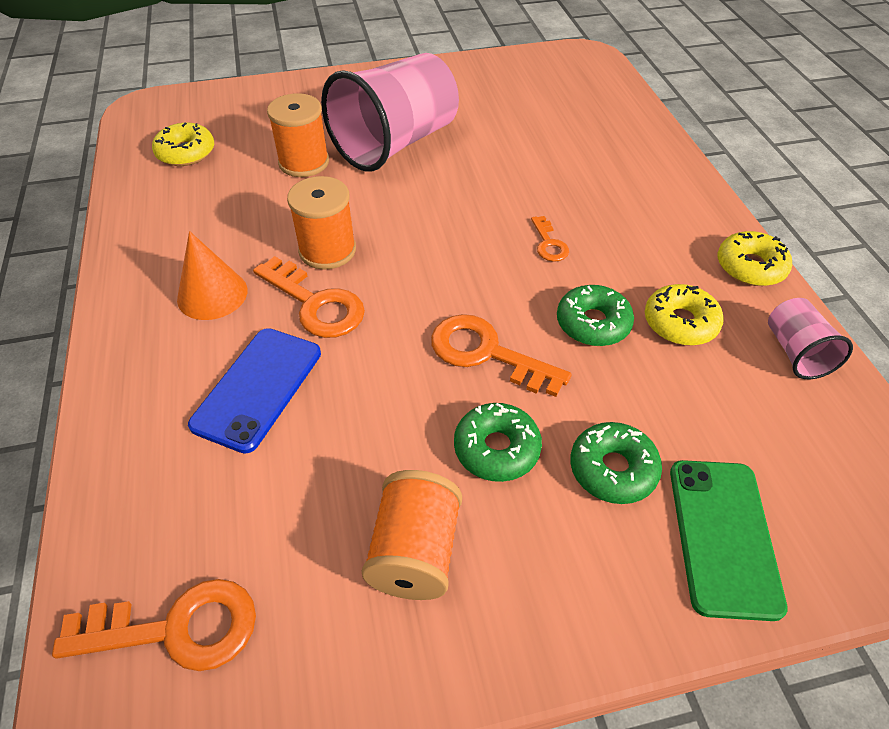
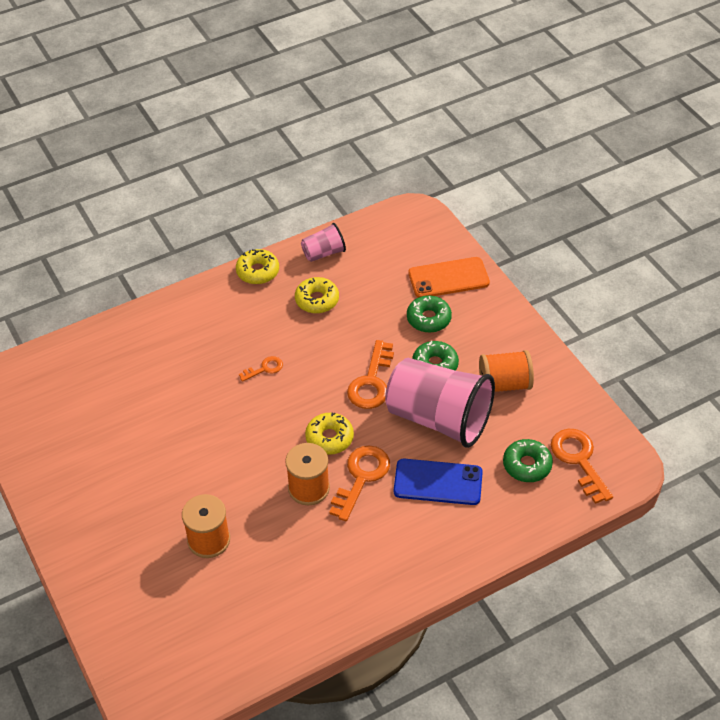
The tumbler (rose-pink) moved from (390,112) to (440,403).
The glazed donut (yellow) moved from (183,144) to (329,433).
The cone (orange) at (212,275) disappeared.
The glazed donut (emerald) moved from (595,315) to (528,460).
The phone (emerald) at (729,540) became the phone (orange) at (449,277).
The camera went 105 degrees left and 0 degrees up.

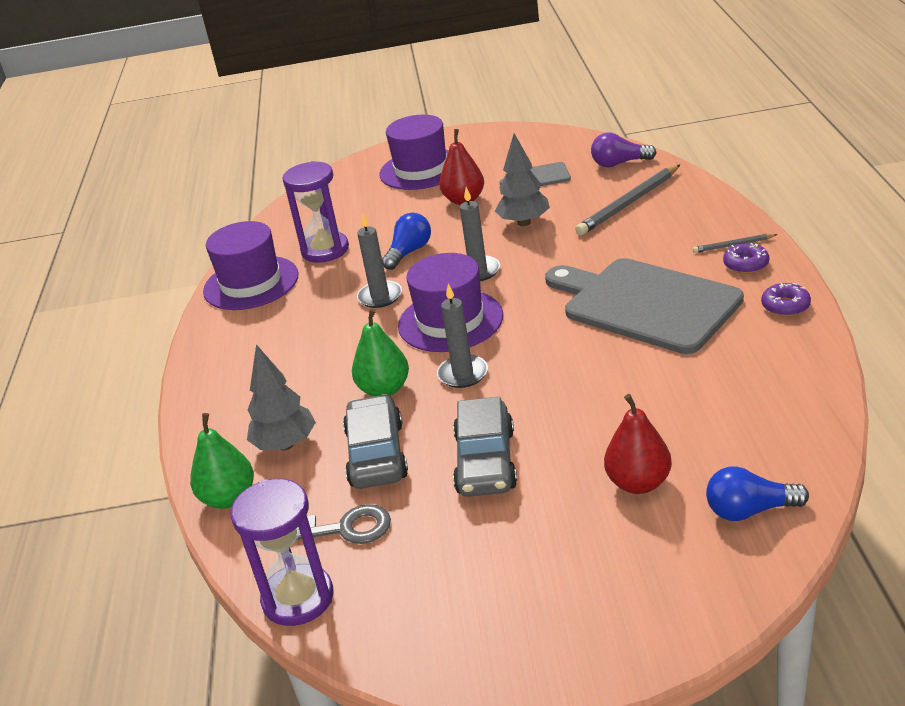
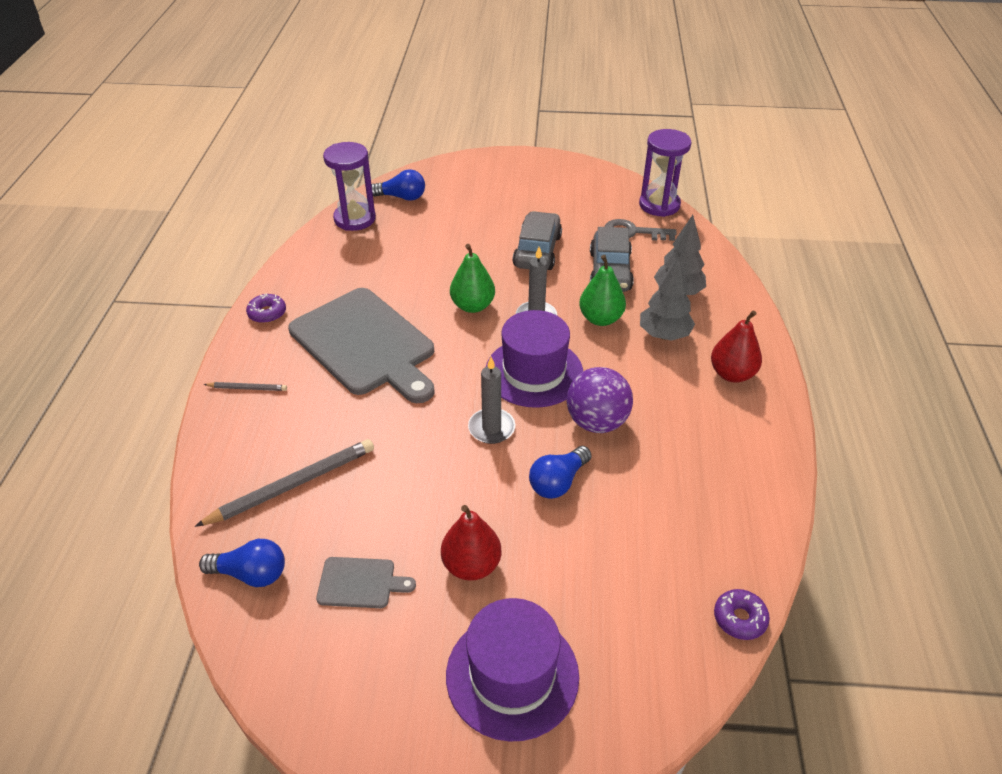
The light bulb (royal purple) at (624,149) became the light bulb (blue) at (242,563).
The toy tree (ash-grey) moved from (522,179) to (667,298).
The sandglass (royal purple) moved from (315,212) to (349,186).
The candle (ash-grey) at (379,260) was replaced by the ball (royal purple) at (600,400).
The hat (royal purple) at (251,265) disappeared.
The glazed donut (royal purple) moved from (746,258) to (742,614).
The pear (scarlet) moved from (638,444) to (736,346).
The pear (emerald) moved from (222,461) to (472,278).
The camera went 175 degrees left and 10 degrees up.

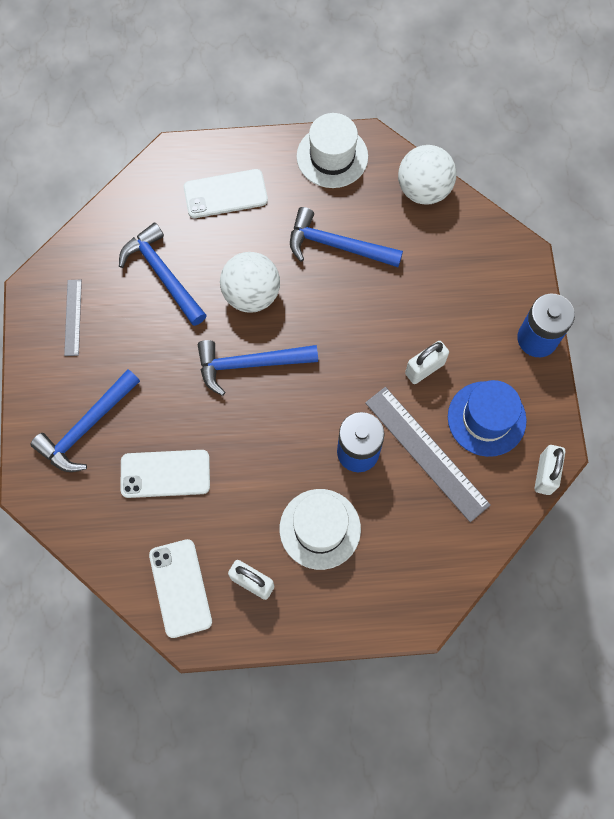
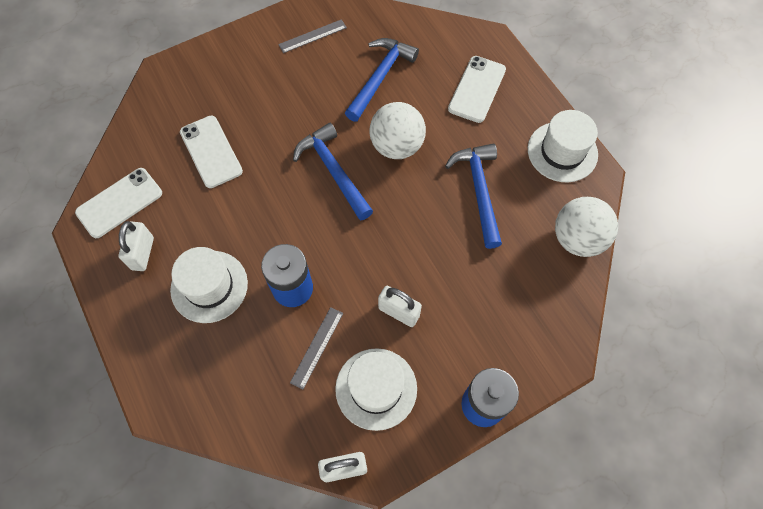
The phone (pure white) at (225,193) turned 60 degrees clockwise.
The carpenter's hammer (blue) at (85,420) disappeared.
The hat (blue) at (487,418) became the hat (pure white) at (376,389).
The ruler (ash-grey) at (428,454) changed to 0.54 times the size.
The camera went 65 degrees right and 5 degrees down.

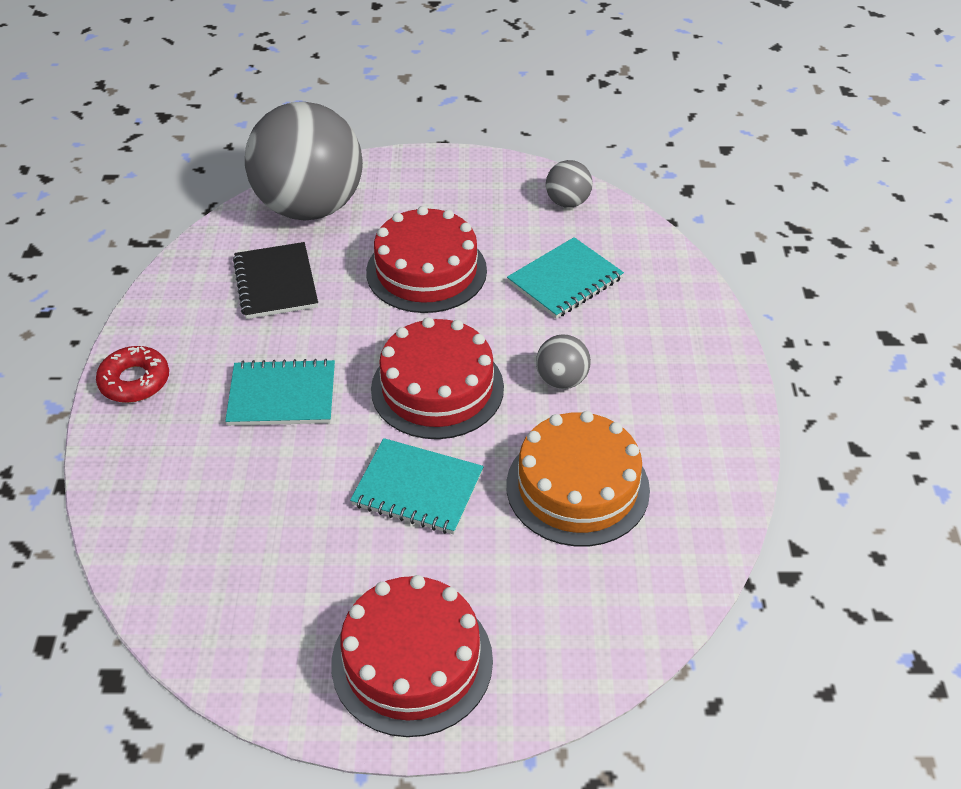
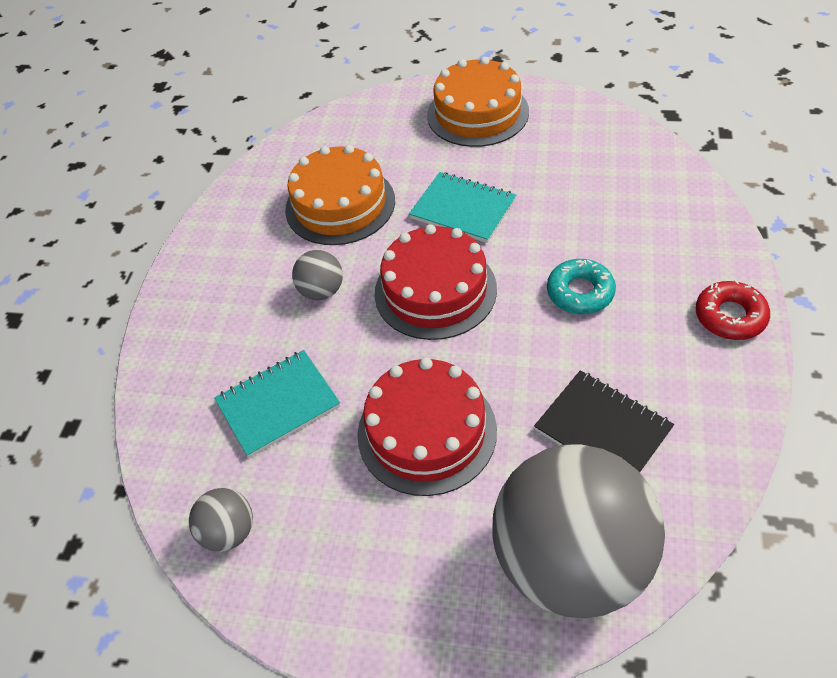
The exercise book (jet-black) at (275,280) turned 45 degrees counterclockwise.
The exercise book (teal) at (280,392) was replaced by the glazed donut (teal) at (581,286).
The gateau (scarlet) at (412,656) became the gateau (orange) at (478,102).
The camera went 165 degrees left and 5 degrees up.

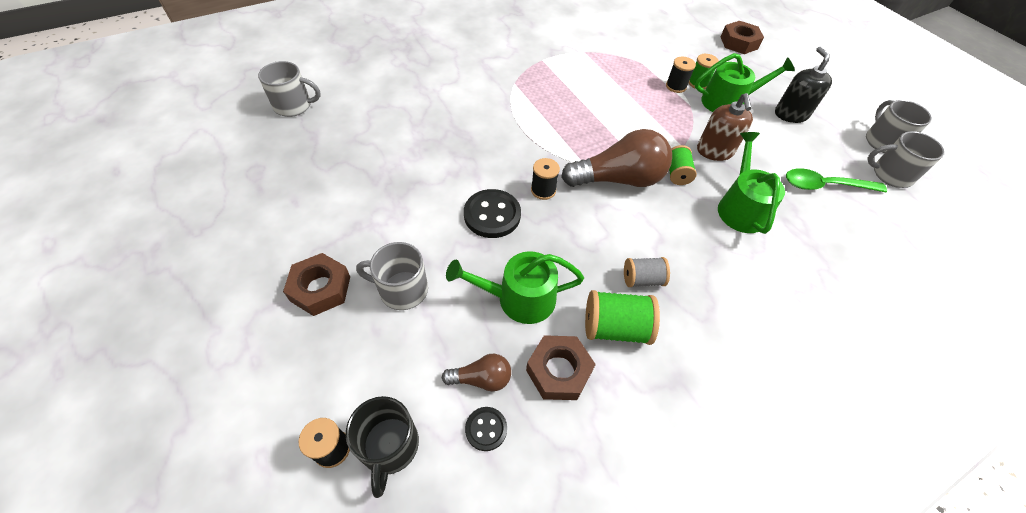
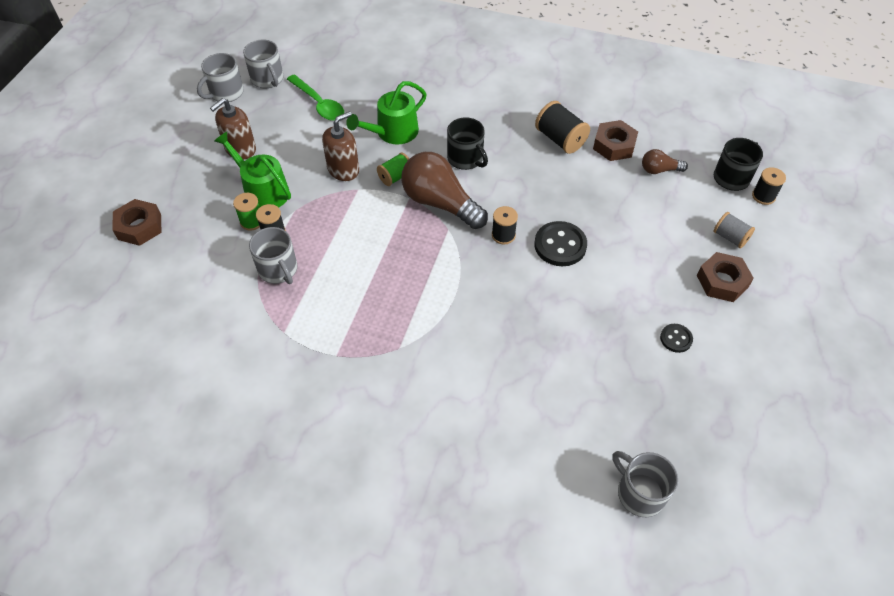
The soap dispenser (jet-black) at (803,85) became the soap dispenser (brown) at (233,128).
The mug (ash-grey) moved from (392,276) to (273,255).
The watering pot (emerald) at (515,287) disappeared.
The bobbin (ash-grey) moved from (647,272) to (734,230).
The bobbin (emerald) at (622,317) became the bobbin (jet-black) at (562,127).
The light bulb (brown) at (476,373) turned 45 degrees counterclockwise.
The button (jet-black) moved from (486,429) to (676,338).
The mug (jet-black) at (467,143) appeared.
The camera went 130 degrees left and 0 degrees up.

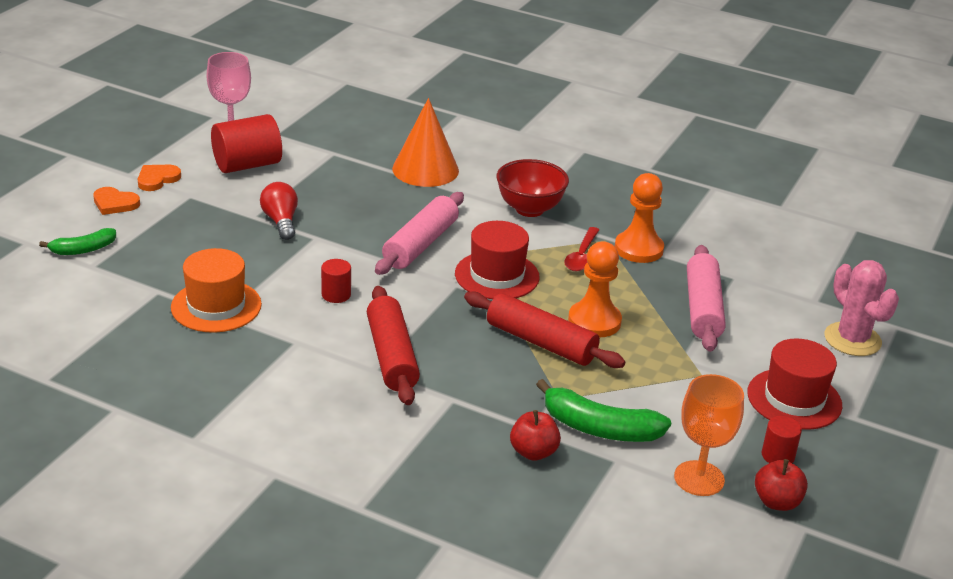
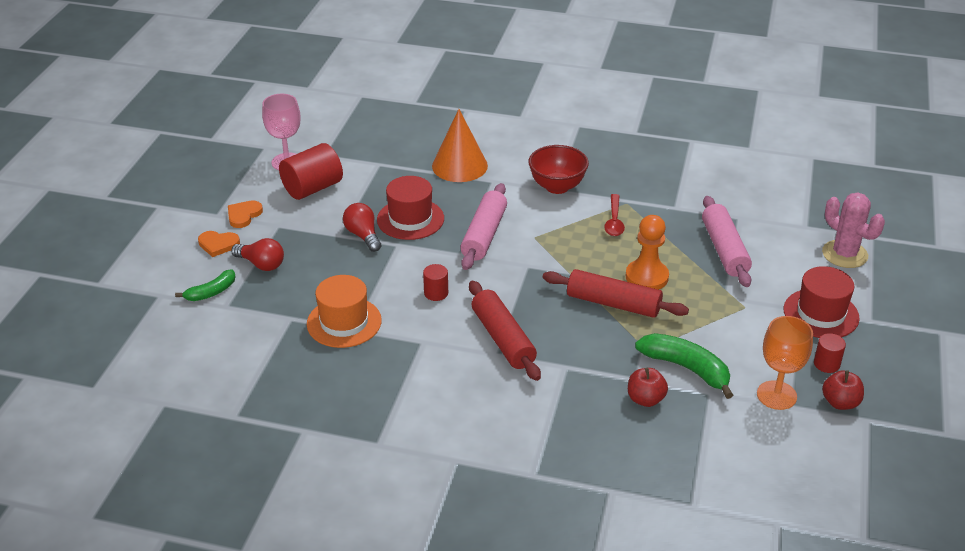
The game pawn (orange) at (639,218) disappeared.
The hat (scarlet) moved from (497,260) to (410,208).
The banana (emerald) at (603,410) turned 150 degrees counterclockwise.
The light bulb (scarlet) at (257,254) appeared.
The camera went 10 degrees left and 5 degrees up.

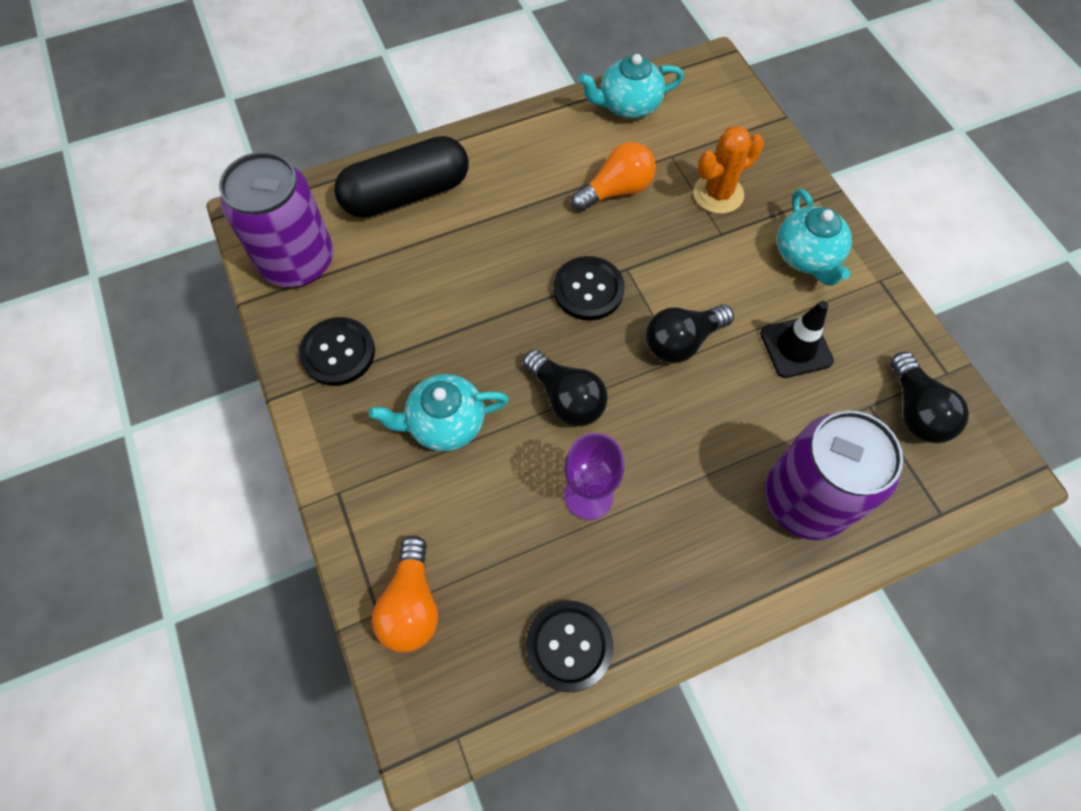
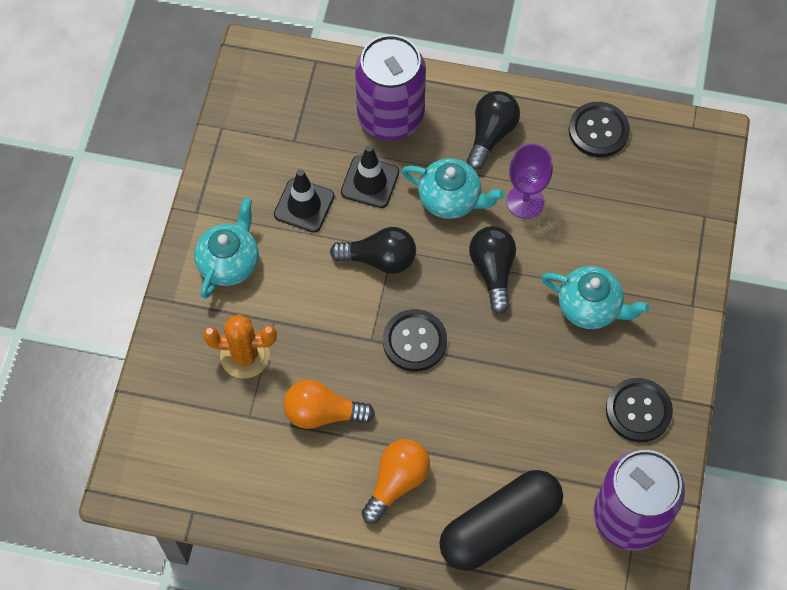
The tea pot (teal) moved from (631,86) to (452,188).
The pill (jet-black) at (401,177) turned 45 degrees counterclockwise.
The light bulb (jet-black) moved from (929,397) to (493,130).
The light bulb (orange) moved from (405,594) to (395,481).
The road cone (jet-black) at (370,176) appeared.
The camera went 145 degrees left and 0 degrees up.

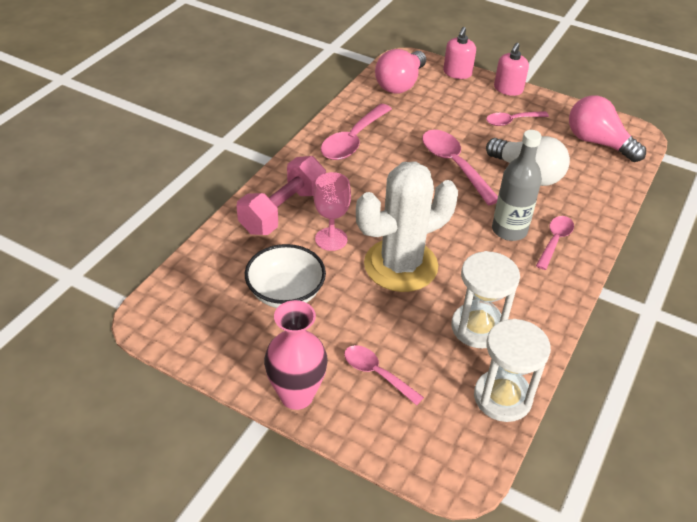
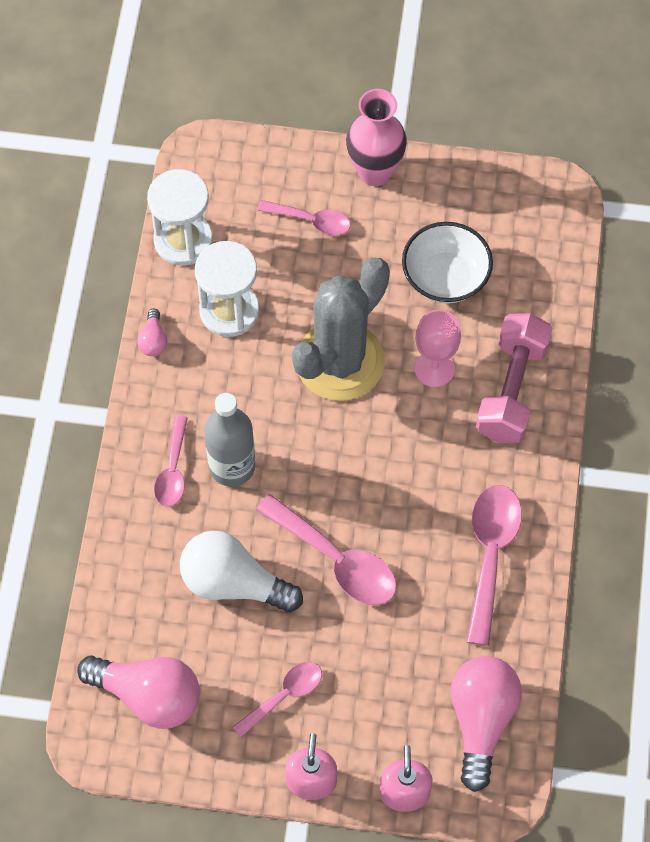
The prickly plant (pure white) at (407,226) became the prickly plant (ash-grey) at (341,329).
The light bulb (rose-pink) at (152,332) appeared.
The camera went 160 degrees right and 20 degrees up.

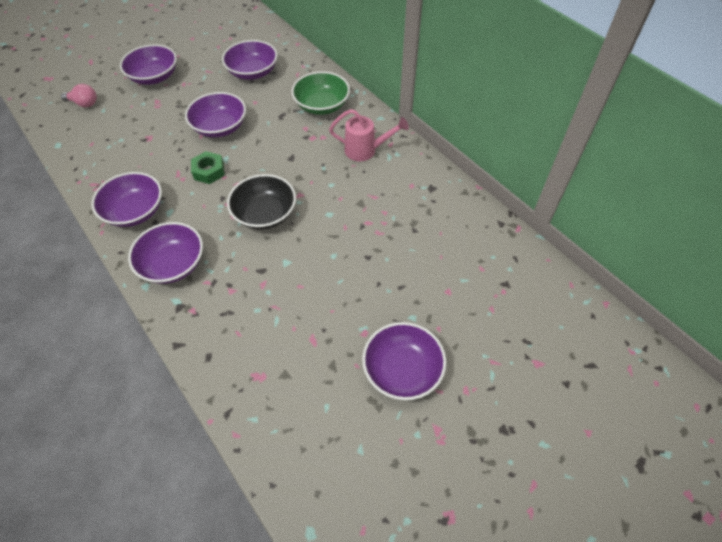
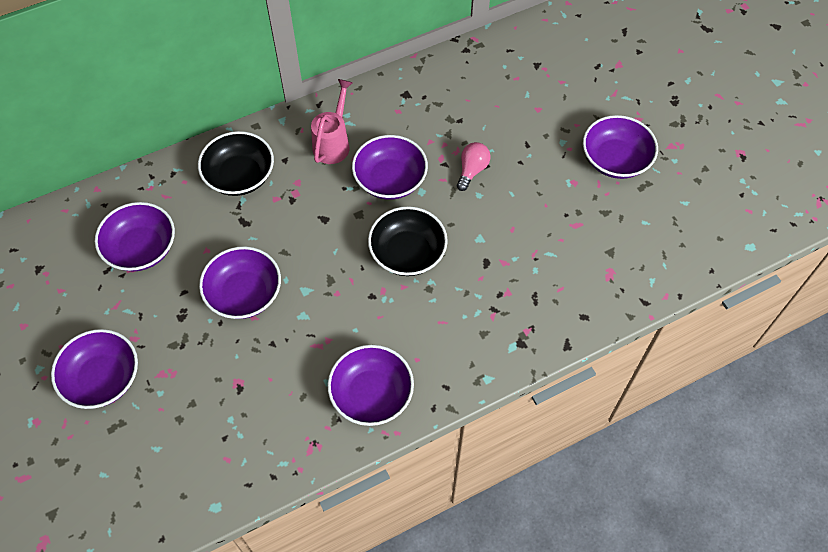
The deep dish (emerald) at (320,93) became the deep dish (jet-black) at (236,163).
The light bulb (rose-pink) moved from (79,95) to (474,166).
The hexagon nut (emerald) at (208,167) disappeared.
The deep dish (royal purple) moved from (165,253) to (390,167).
The camera went 80 degrees left and 5 degrees up.

